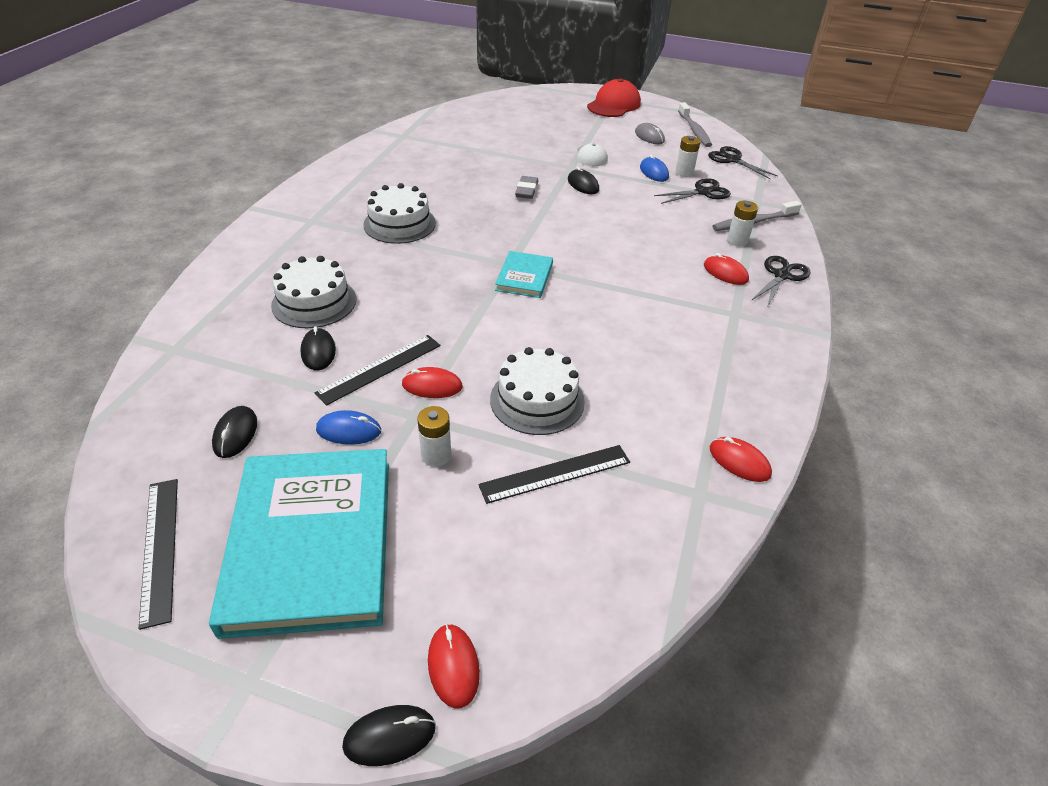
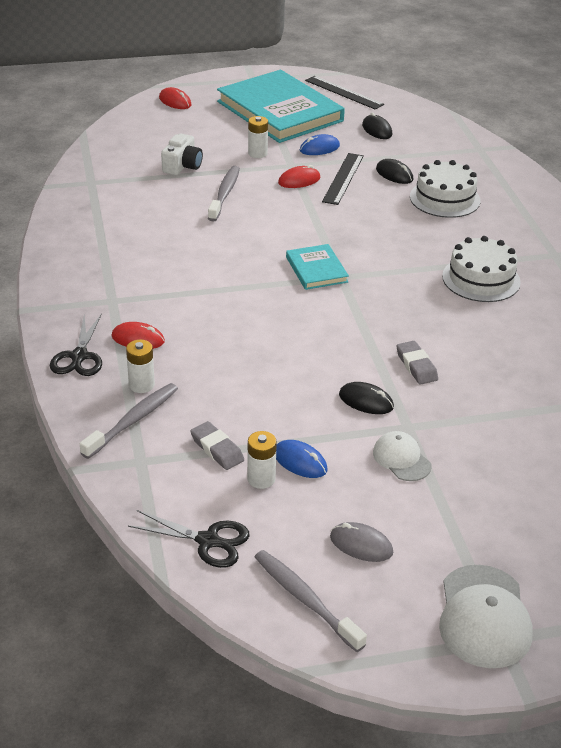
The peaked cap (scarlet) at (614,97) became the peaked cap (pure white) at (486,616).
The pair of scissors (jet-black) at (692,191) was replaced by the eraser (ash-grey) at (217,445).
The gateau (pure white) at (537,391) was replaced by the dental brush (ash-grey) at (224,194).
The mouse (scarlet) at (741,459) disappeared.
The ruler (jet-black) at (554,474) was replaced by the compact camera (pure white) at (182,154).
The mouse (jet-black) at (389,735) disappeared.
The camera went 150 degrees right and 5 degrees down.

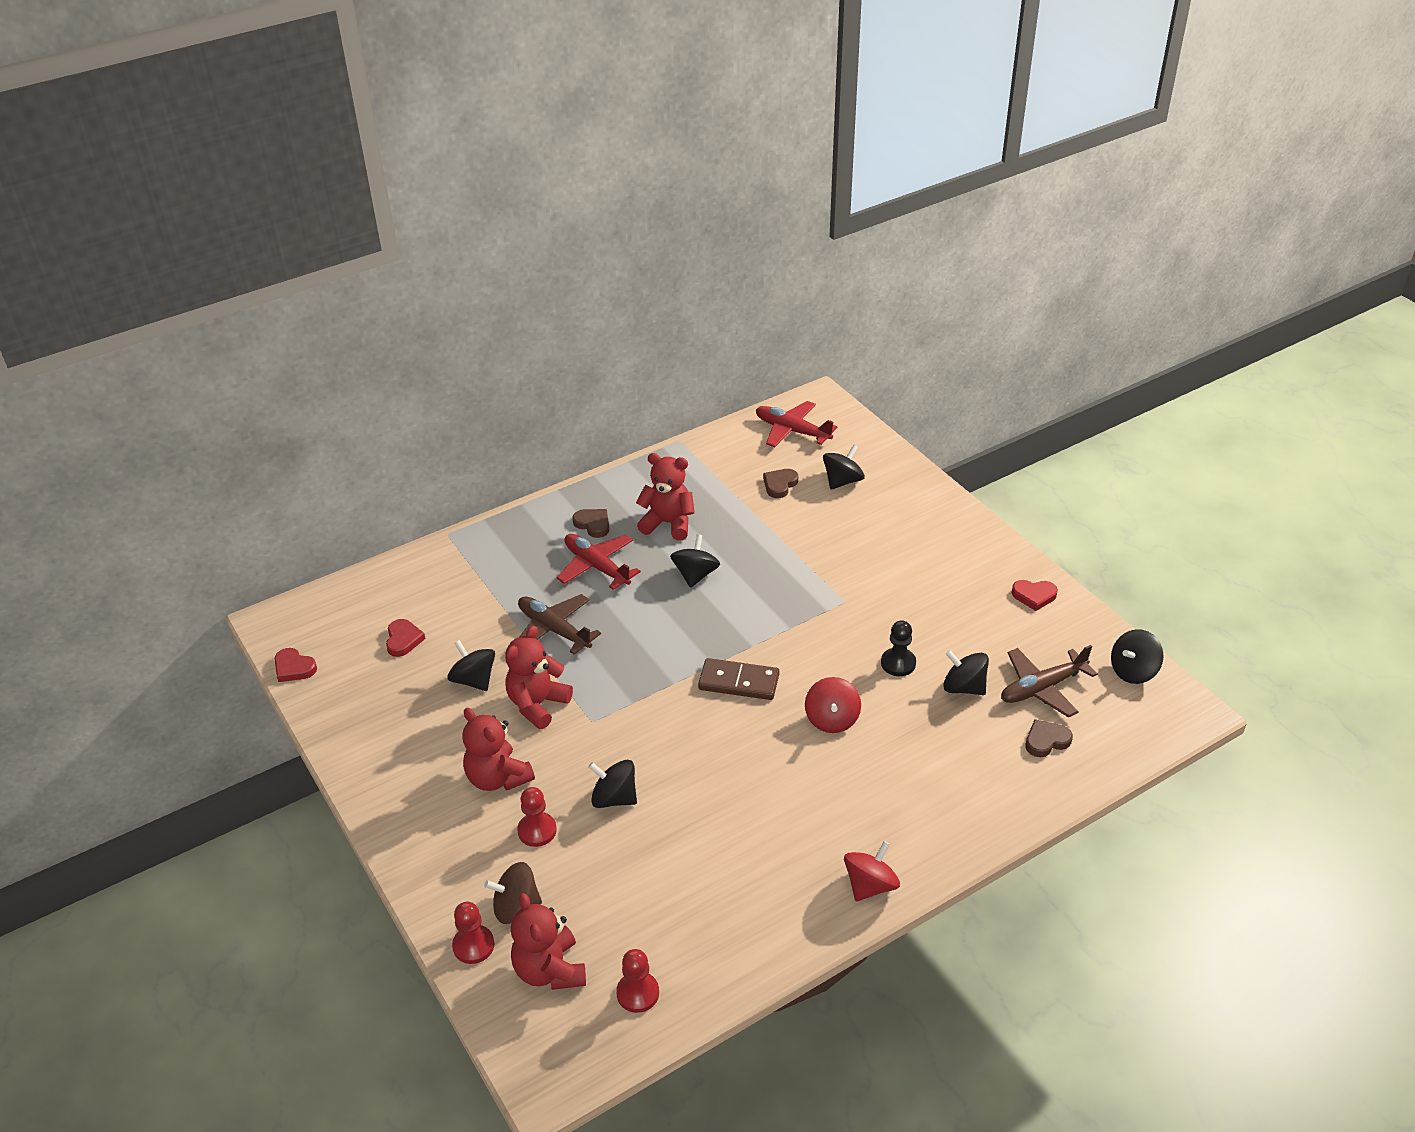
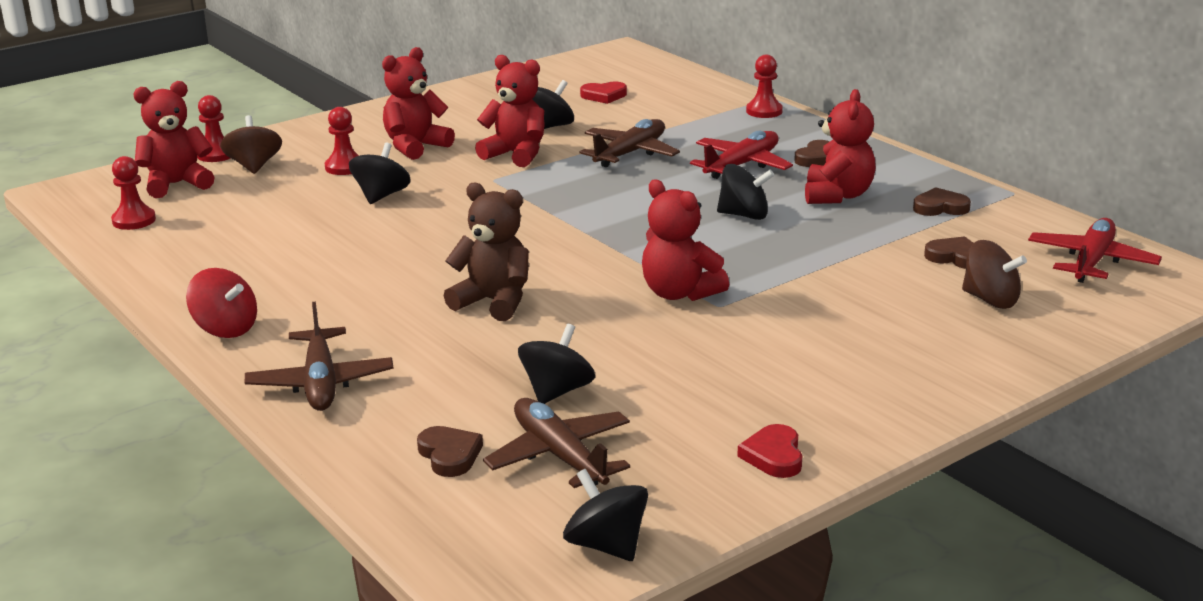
The spinning top (jet-black) at (844,467) became the spinning top (brown) at (994,274).
The game pawn (jet-black) at (898,648) disappeared.
The love heart (scarlet) at (296,665) disappeared.
The domino (brown) at (738,679) disappeared.
The spinning top (scarlet) at (833,705) was replaced by the teddy (brown) at (486,251).
The game pawn (scarlet) at (764,86) appeared.
The teddy (scarlet) at (685,240) appeared.
The love heart (brown) at (942,201) appeared.
The plane (brown) at (319,356) appeared.
The camera went 85 degrees right and 15 degrees down.

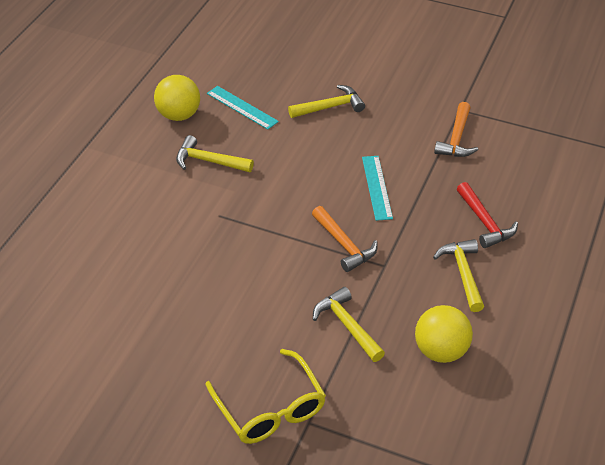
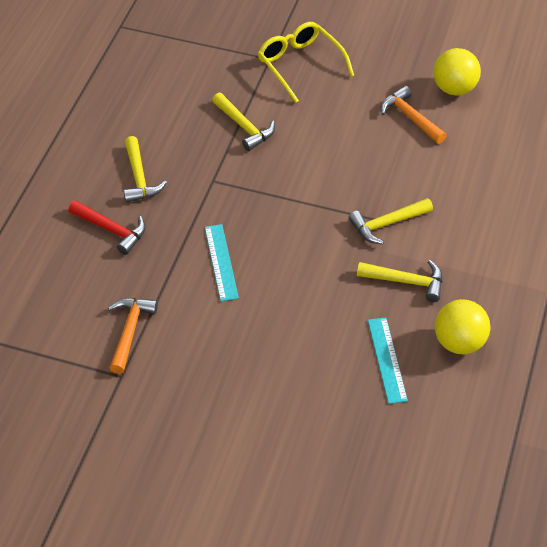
The carpenter's hammer (yellow) moved from (326,101) to (390,221).
The ruler (teal) at (243,108) turned 45 degrees clockwise.
The carpenter's hammer (scarlet) at (487,215) turned 150 degrees clockwise.
The carpenter's hammer (orange) moved from (344,239) to (413,115).
The ball (yellow) moved from (444,334) to (457,71).
The camera went 175 degrees right and 5 degrees up.

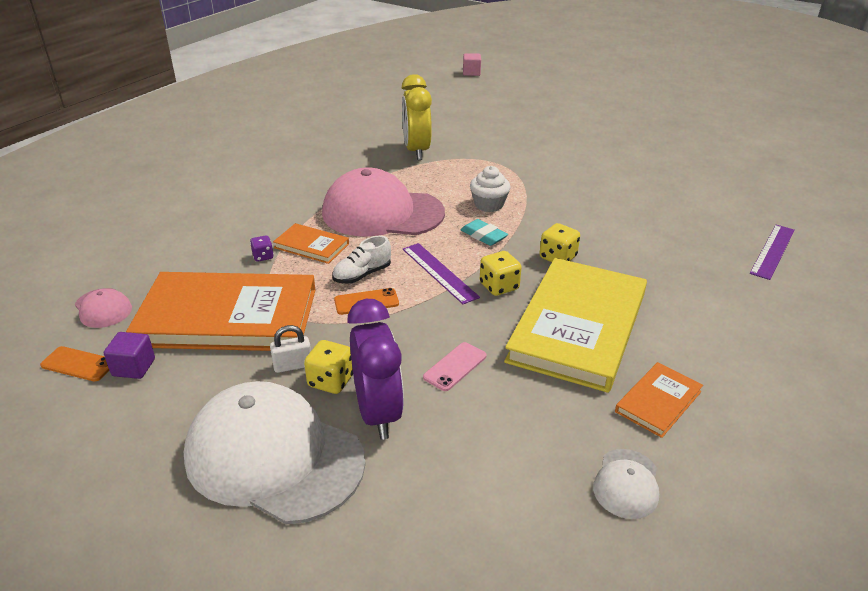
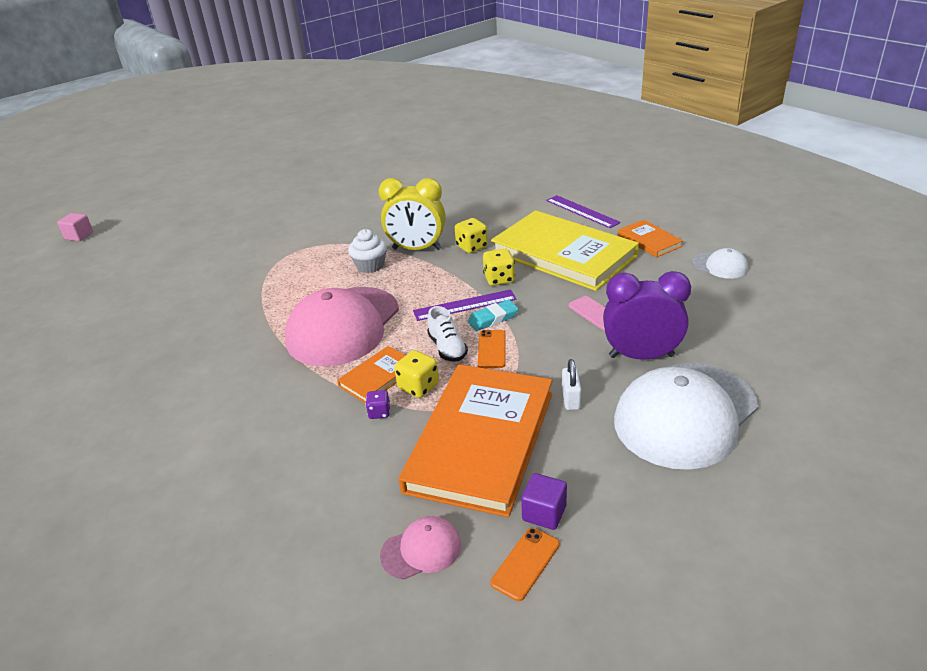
The bedside clock (yellow) moved from (417,117) to (412,214).
The eraser (teal) moved from (484,232) to (493,315).
The ruler (royal purple) moved from (772,252) to (583,211).
The die (yellow) moved from (328,367) to (416,374).
The camera went 70 degrees left and 0 degrees up.

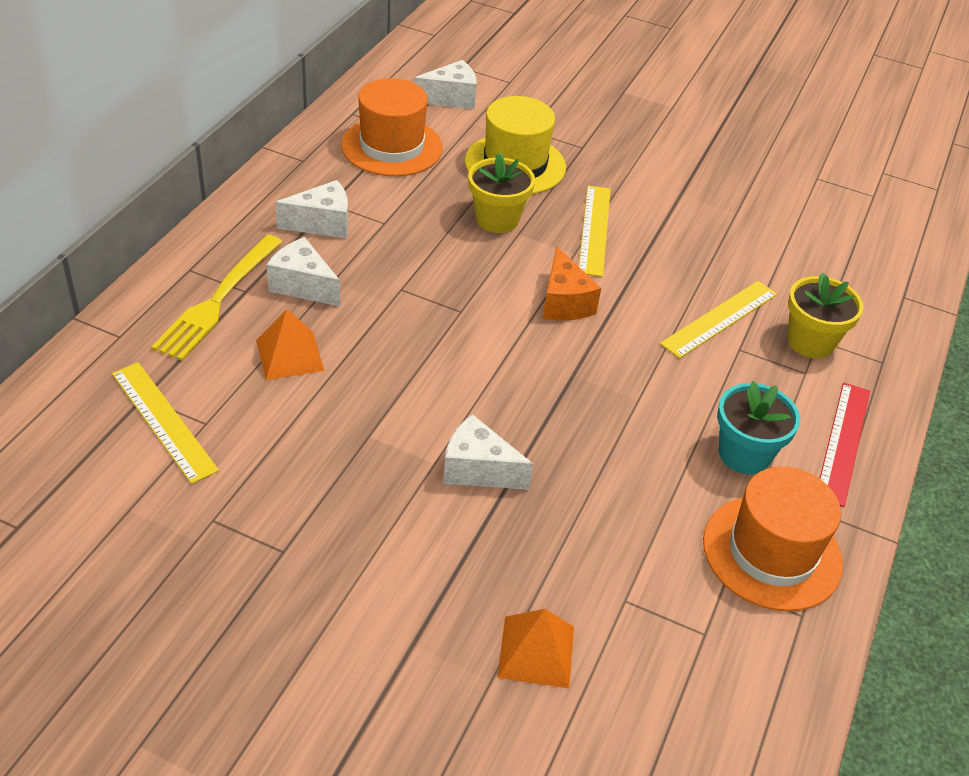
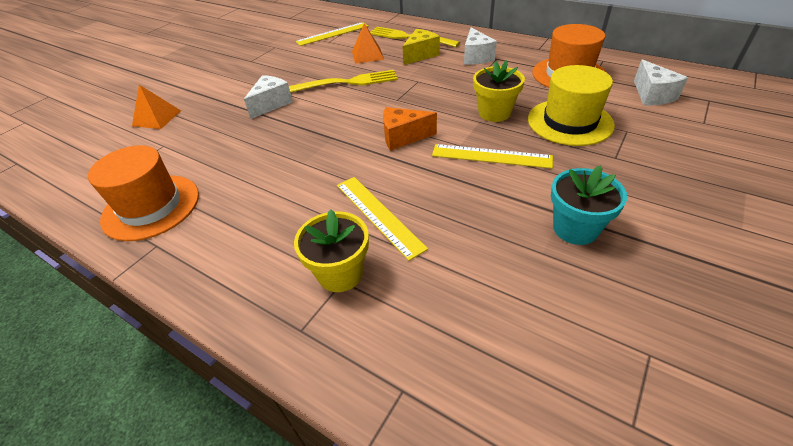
The cheese wedge (pure white) at (303,271) became the cheese wedge (yellow) at (421,47).
The potted plant (teal) moved from (758,427) to (589,205).
The ruler (scarlet) at (845,445) disappeared.
The dinner fork (yellow) at (343,81) appeared.
The camera went 105 degrees right and 0 degrees up.

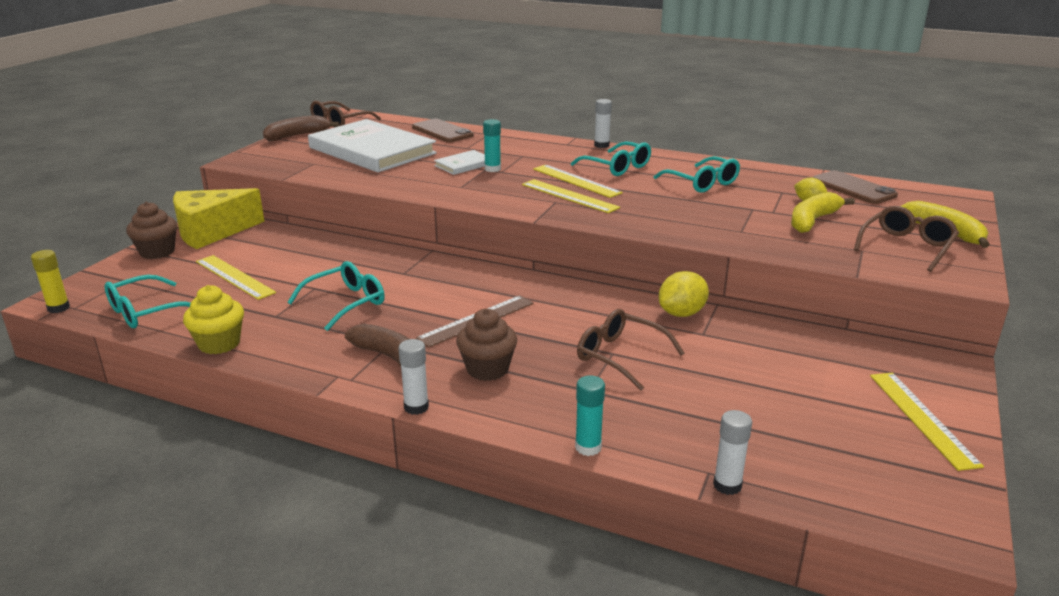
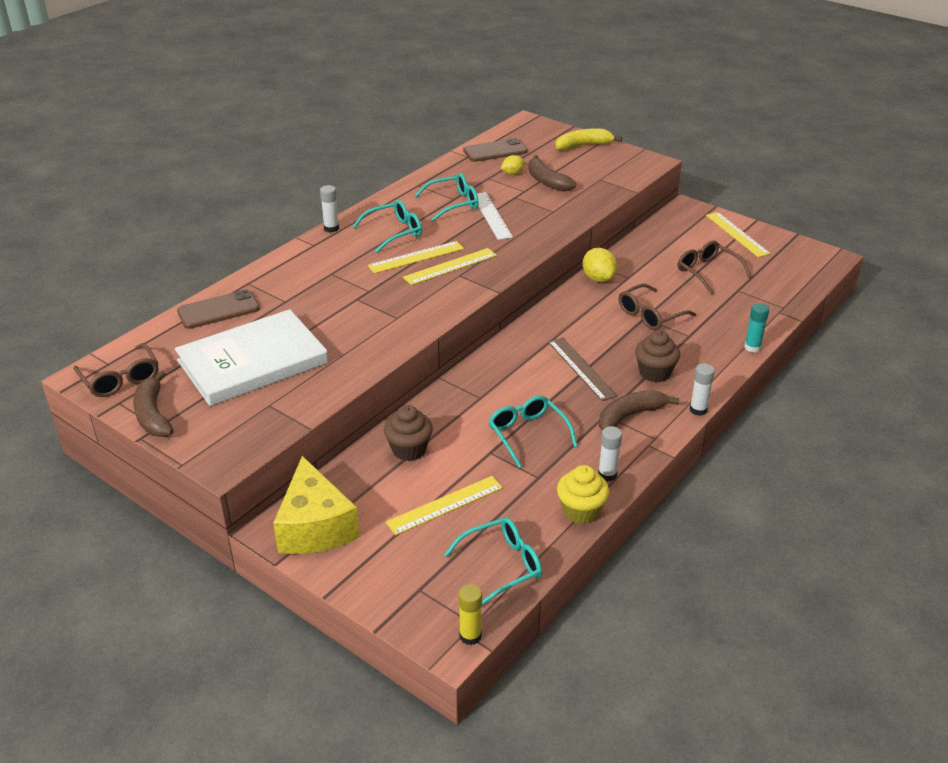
The stick of glue (teal) at (492,145) disappeared.
The hardback (pure white) at (459,162) disappeared.
The banana (yellow) at (823,212) became the banana (brown) at (552,173).
The muffin (brown) moved from (151,230) to (408,433).
The eyeglasses (brown) moved from (906,239) to (714,268).
The eyeglasses (teal) at (147,301) turned 90 degrees counterclockwise.
The ruler (yellow) at (927,422) turned 60 degrees clockwise.
The stick of glue (pure white) moved from (732,452) to (610,453).
The ruler (pure white) at (495,216) appeared.
The camera went 75 degrees left and 10 degrees up.

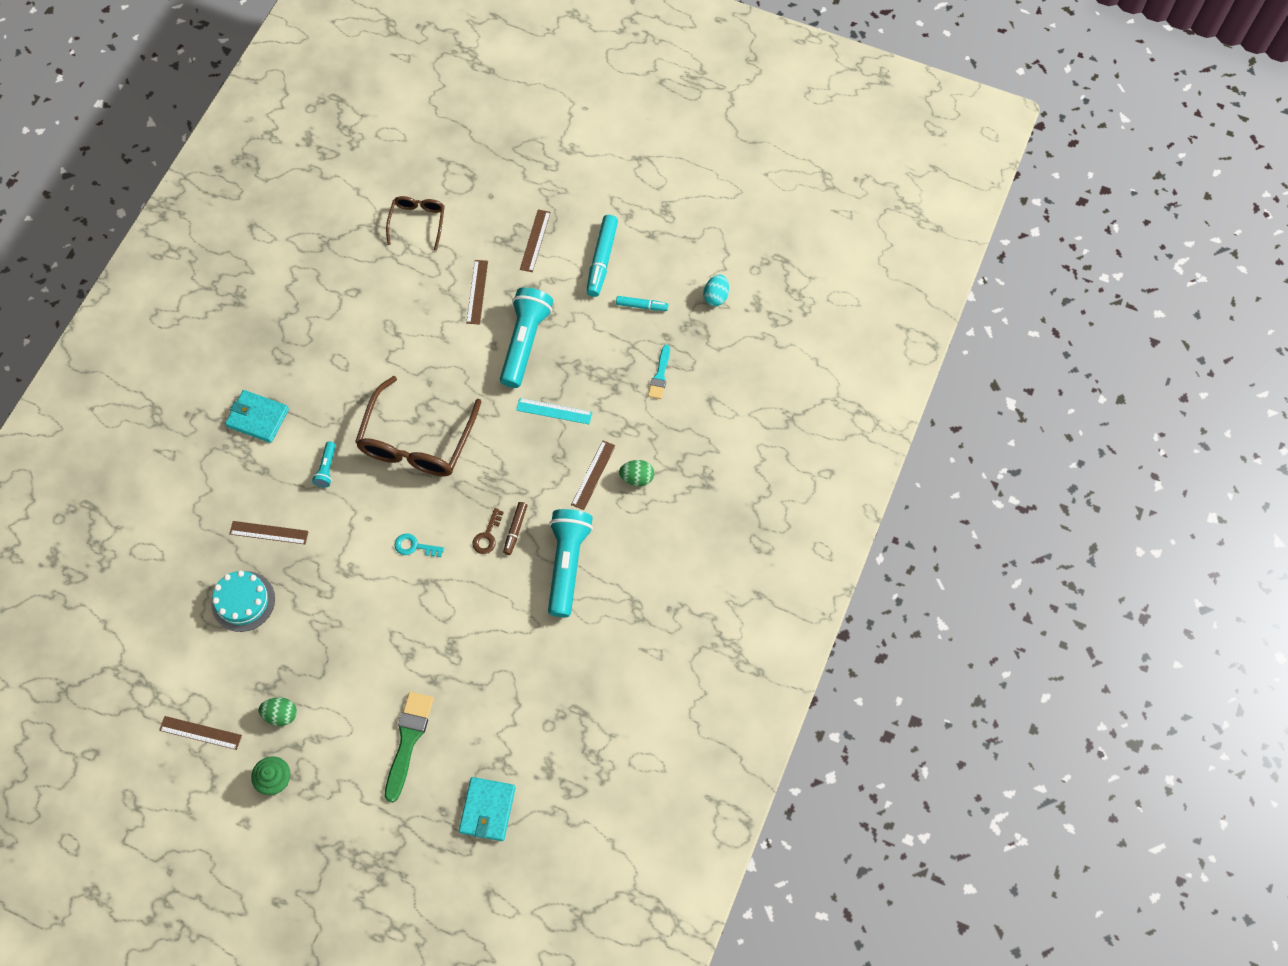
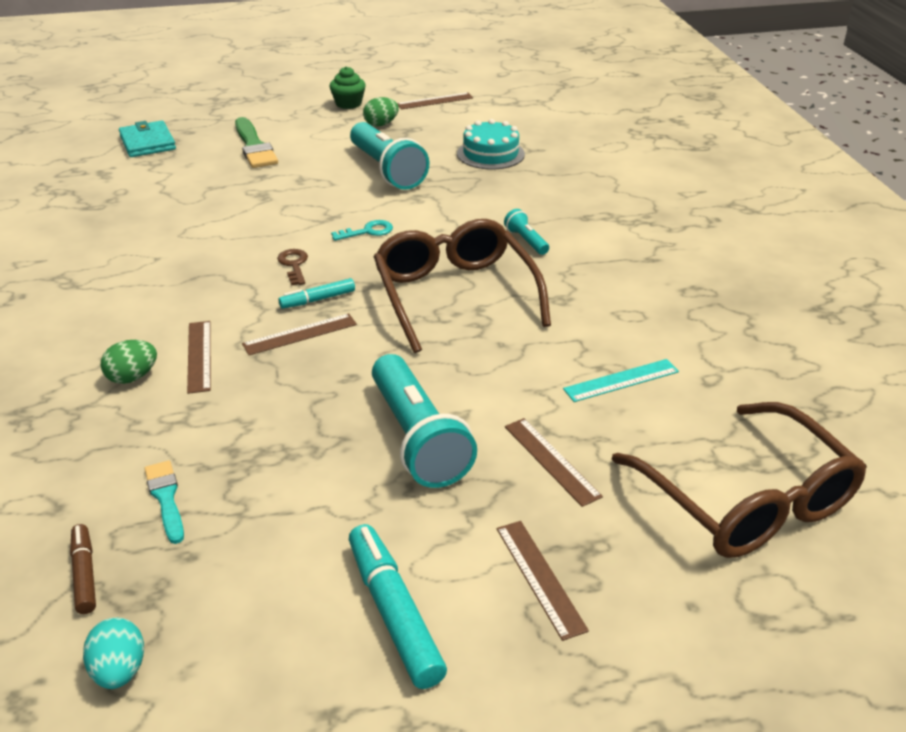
The eyeglasses (brown) at (415,223) changed to 1.82 times the size.
The marker pen (teal) moved from (642,303) to (316,293).
The billfold (teal) at (257,416) disappeared.
The ruler (teal) moved from (554,411) to (621,380).
The marker pen (brown) moved from (515,528) to (83,569).
The torch (teal) moved from (570,563) to (389,156).
The ruler (brown) moved from (269,532) to (299,334).
The camera went 145 degrees right and 30 degrees down.

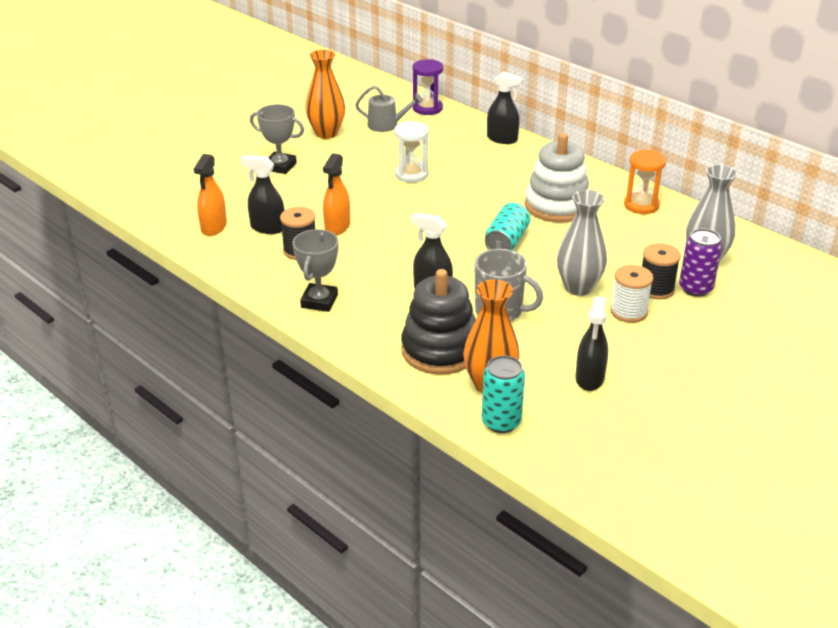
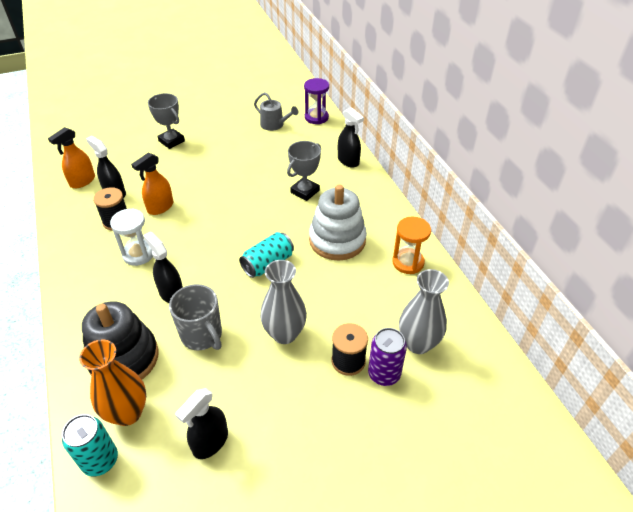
The tall vase (orange) at (325,94) disappeared.
The sandglass (pure white) moved from (411,152) to (131,237).
The trophy (ash-grey) moved from (315,270) to (304,171).
The bobbin (pure white) at (631,294) disappeared.
The camera went 25 degrees right and 10 degrees up.

